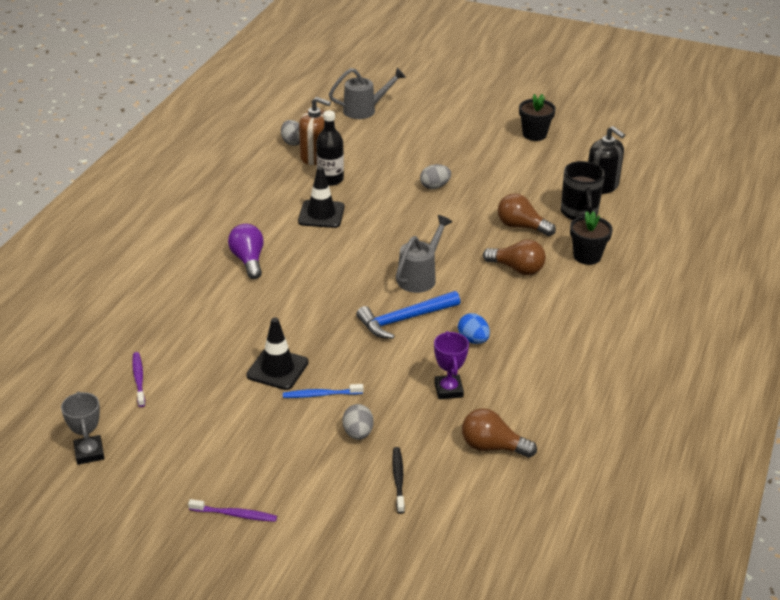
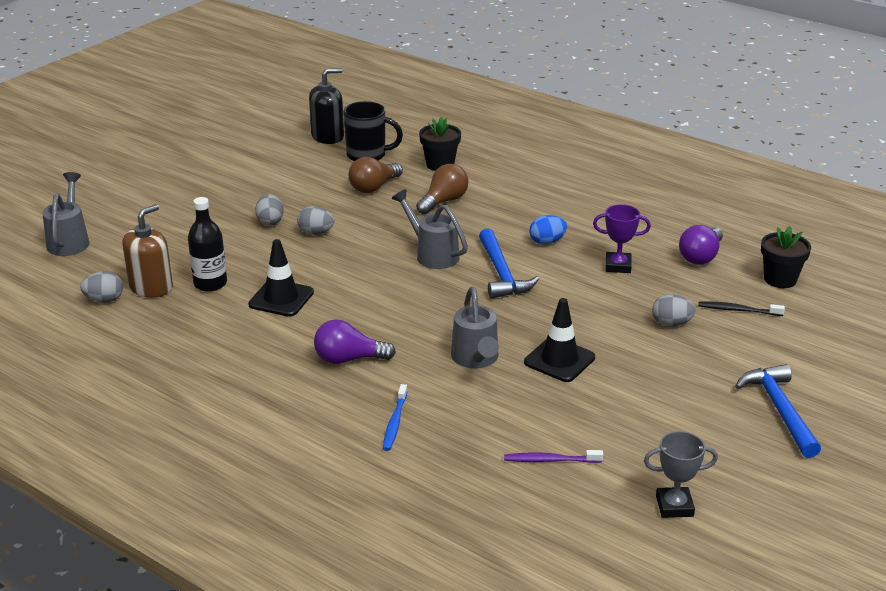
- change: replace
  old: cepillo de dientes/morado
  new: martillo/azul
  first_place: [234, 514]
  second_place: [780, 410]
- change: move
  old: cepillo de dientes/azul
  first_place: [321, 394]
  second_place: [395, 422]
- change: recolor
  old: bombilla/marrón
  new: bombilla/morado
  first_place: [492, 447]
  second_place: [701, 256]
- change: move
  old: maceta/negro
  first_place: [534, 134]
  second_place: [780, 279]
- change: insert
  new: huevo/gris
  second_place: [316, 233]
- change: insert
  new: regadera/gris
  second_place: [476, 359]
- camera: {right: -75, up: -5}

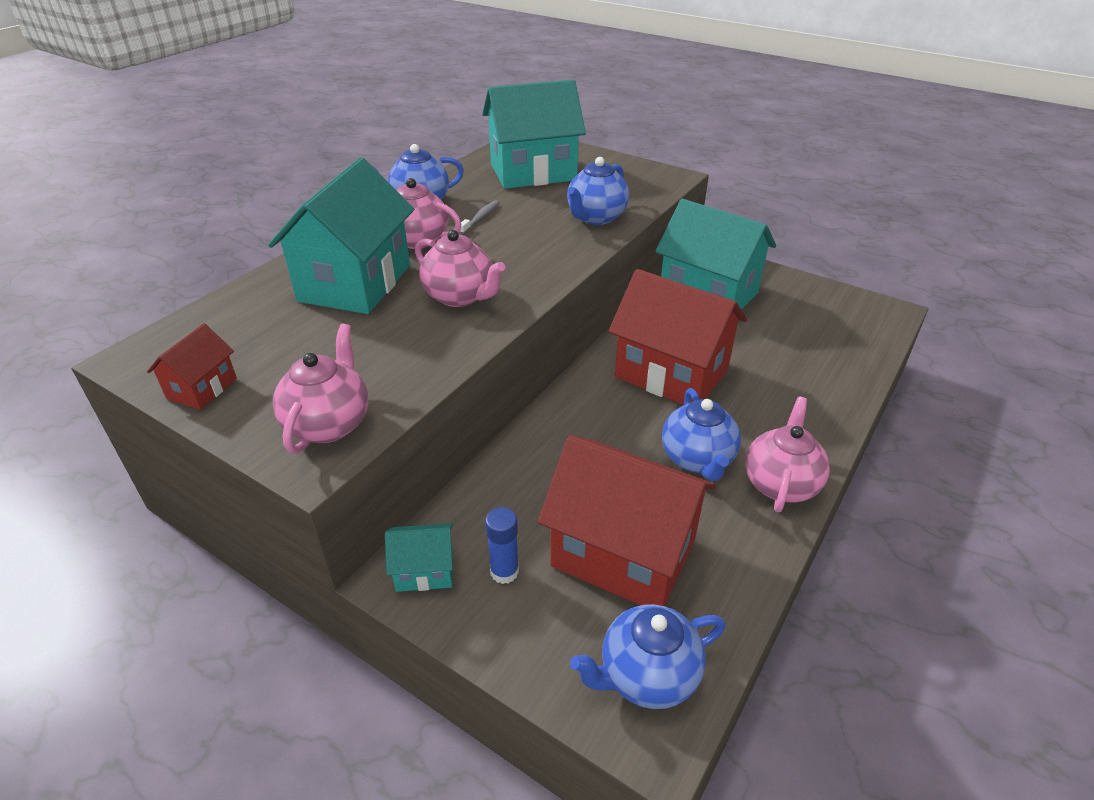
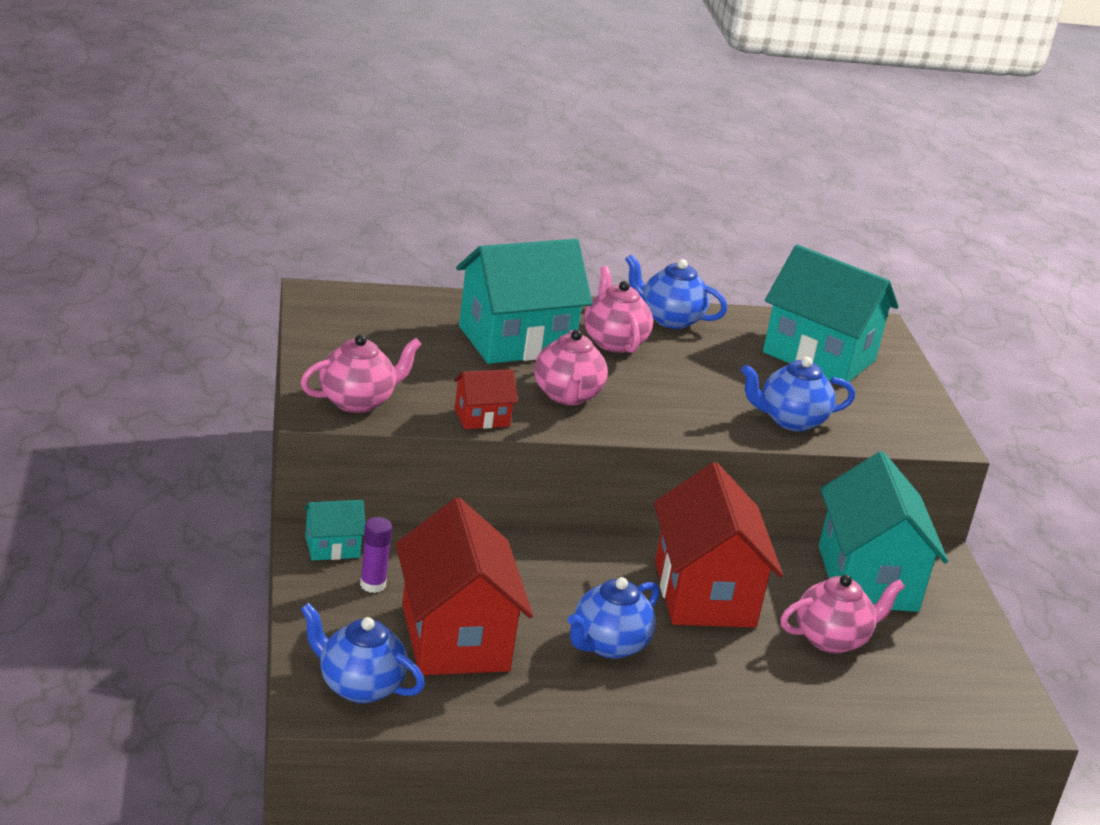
- change: move
  old: casa/rojo
  first_place: [202, 388]
  second_place: [482, 417]
- change: rotate
  old: casa/turquesa
  first_place: [424, 571]
  second_place: [332, 547]
  degrees: -60
- change: delete
  old: cepillo de dientes/gris
  first_place: [480, 218]
- change: recolor
  old: barra de pegamento/azul
  new: barra de pegamento/morado
  first_place: [504, 572]
  second_place: [373, 585]
- change: move
  old: tetera/rosa
  first_place: [780, 483]
  second_place: [832, 639]
- camera: {right: 45, up: -10}

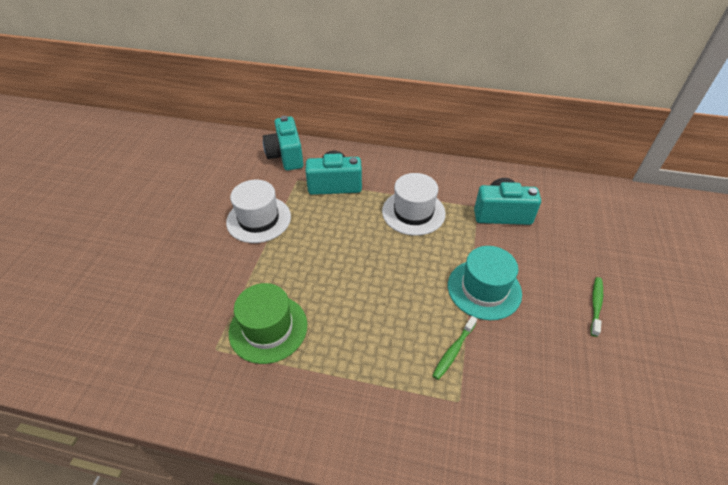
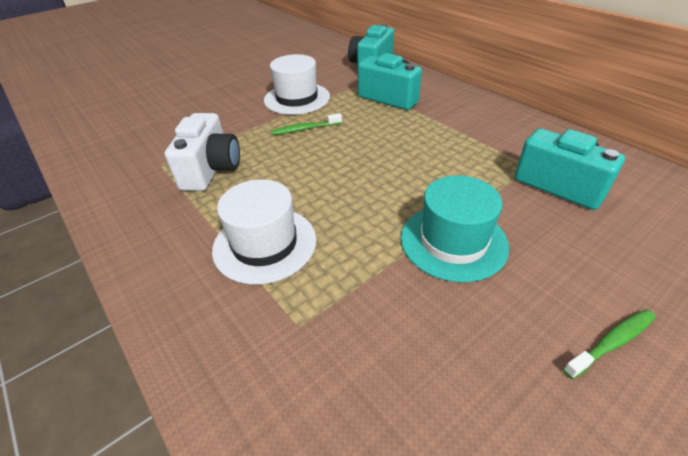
- change: replace
  old: sombrero/verde
  new: cámara/blanco
  first_place: [268, 328]
  second_place: [211, 170]
- change: move
  old: sombrero/blanco
  first_place: [413, 212]
  second_place: [265, 244]
- change: move
  old: cepillo de dientes/verde
  first_place: [453, 351]
  second_place: [305, 129]
- camera: {right: 40, up: -5}

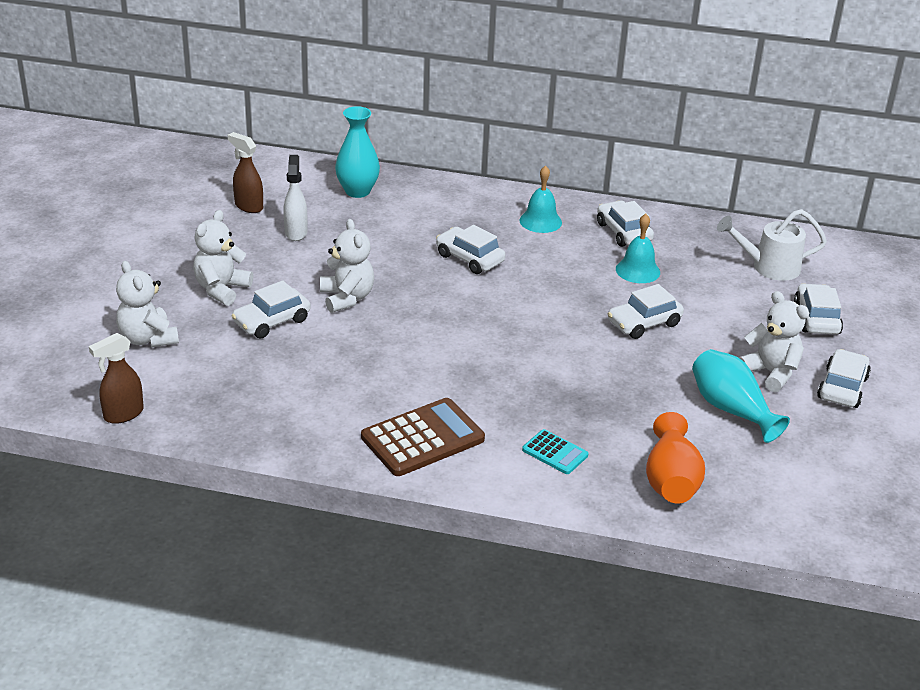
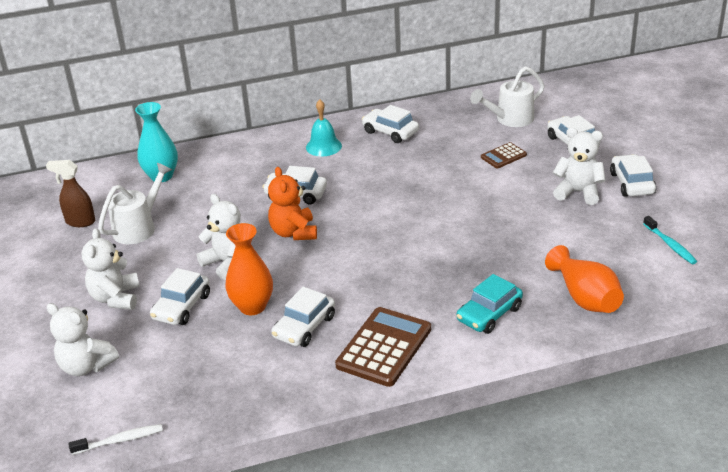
- change: replace
  old: pulverizador/marrón
  new: cepillo de dientes/blanco
  first_place: [123, 414]
  second_place: [120, 440]
- change: replace
  old: pulverizador/blanco
  new: regadera/blanco
  first_place: [296, 232]
  second_place: [139, 227]
- change: replace
  old: calculadora/turquesa
  new: coche/turquesa
  first_place: [555, 452]
  second_place: [489, 314]
- change: move
  old: coche/blanco
  first_place: [644, 323]
  second_place: [304, 327]
- change: delete
  old: campana/turquesa
  first_place: [637, 270]
- change: delete
  old: florero/turquesa
  first_place: [731, 409]
- change: insert
  new: florero/naranja
  second_place: [252, 306]
- change: insert
  new: osito/naranja
  second_place: [294, 232]
- change: insert
  new: calculadora/marrón
  second_place: [503, 156]
- change: insert
  new: cepillo de dientes/turquesa
  second_place: [670, 245]
- camera: {right: -25, up: 0}

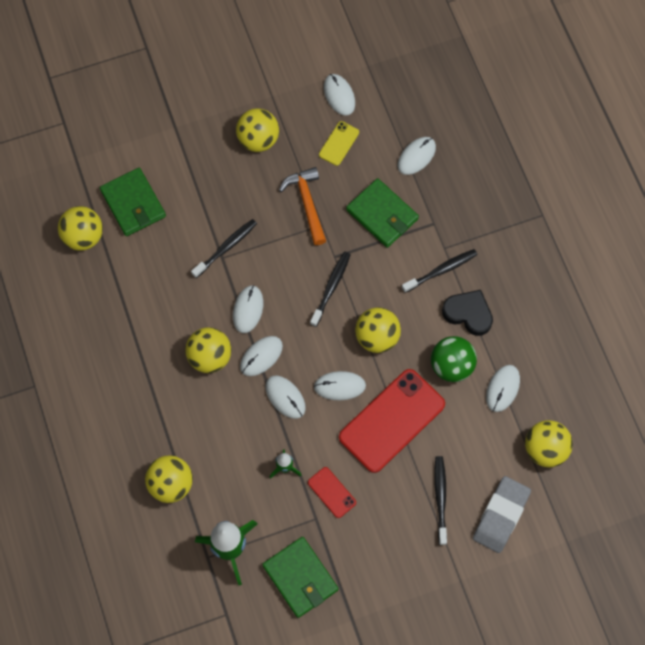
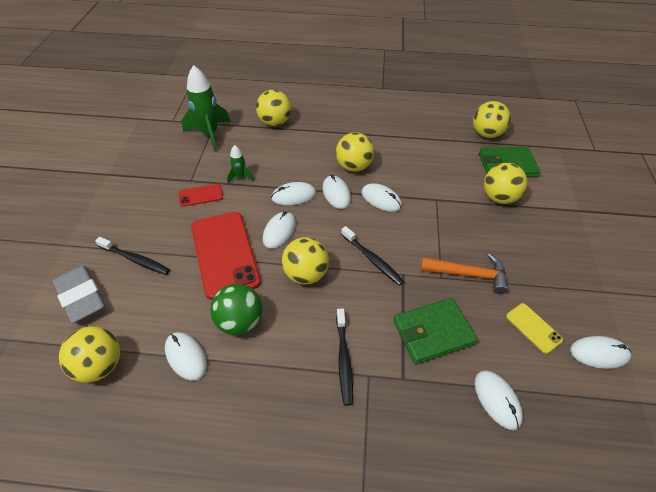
- change: delete
  old: cepillo de dientes/negro
  first_place: [226, 248]
- change: move
  old: pelota/amarillo
  first_place: [258, 140]
  second_place: [499, 197]
- change: delete
  old: cartera/verde
  first_place: [300, 578]
- change: delete
  old: corazón/negro
  first_place: [468, 313]
- camera: {right: 115, up: -20}

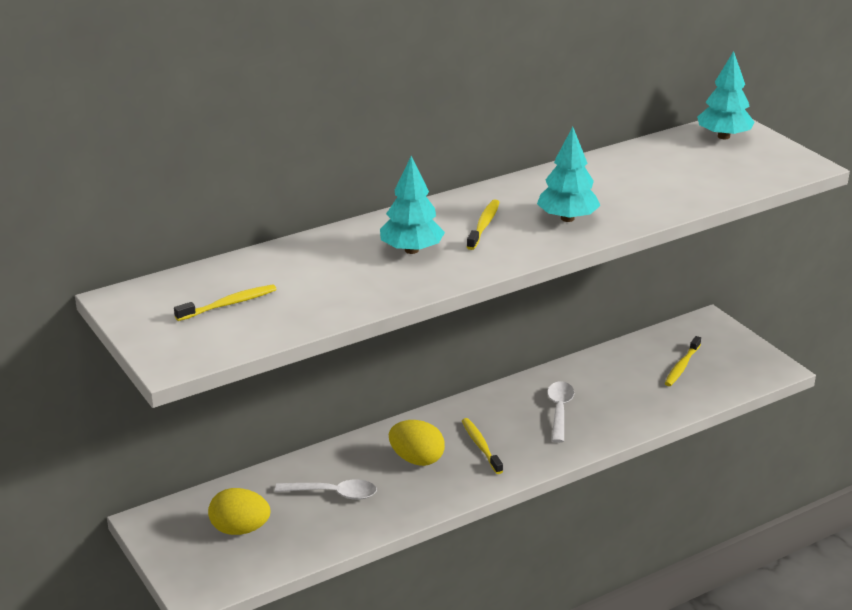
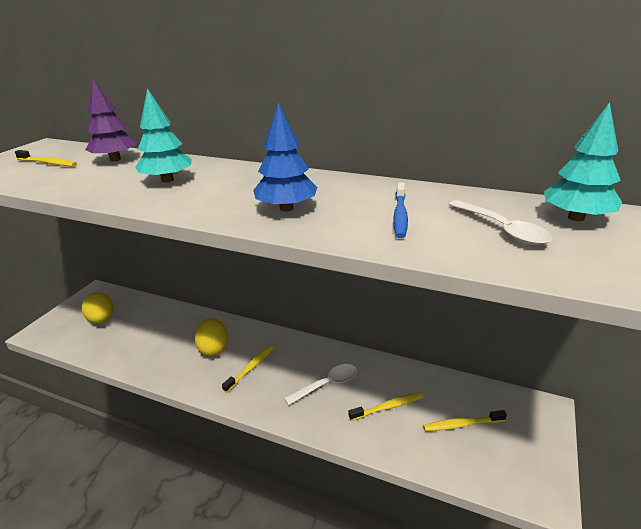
- change: move
  old: cuchara/blanco
  first_place: [333, 494]
  second_place: [502, 229]
- change: move
  old: cepillo de dientes/amarillo
  first_place: [484, 225]
  second_place: [388, 407]
- change: recolor
  old: árbol/turquesa
  new: árbol/azul
  first_place: [567, 218]
  second_place: [286, 208]
- change: insert
  new: árbol/morado
  second_place: [115, 159]
- change: insert
  new: cepillo de dientes/azul
  second_place: [400, 215]
- camera: {right: 55, up: 0}

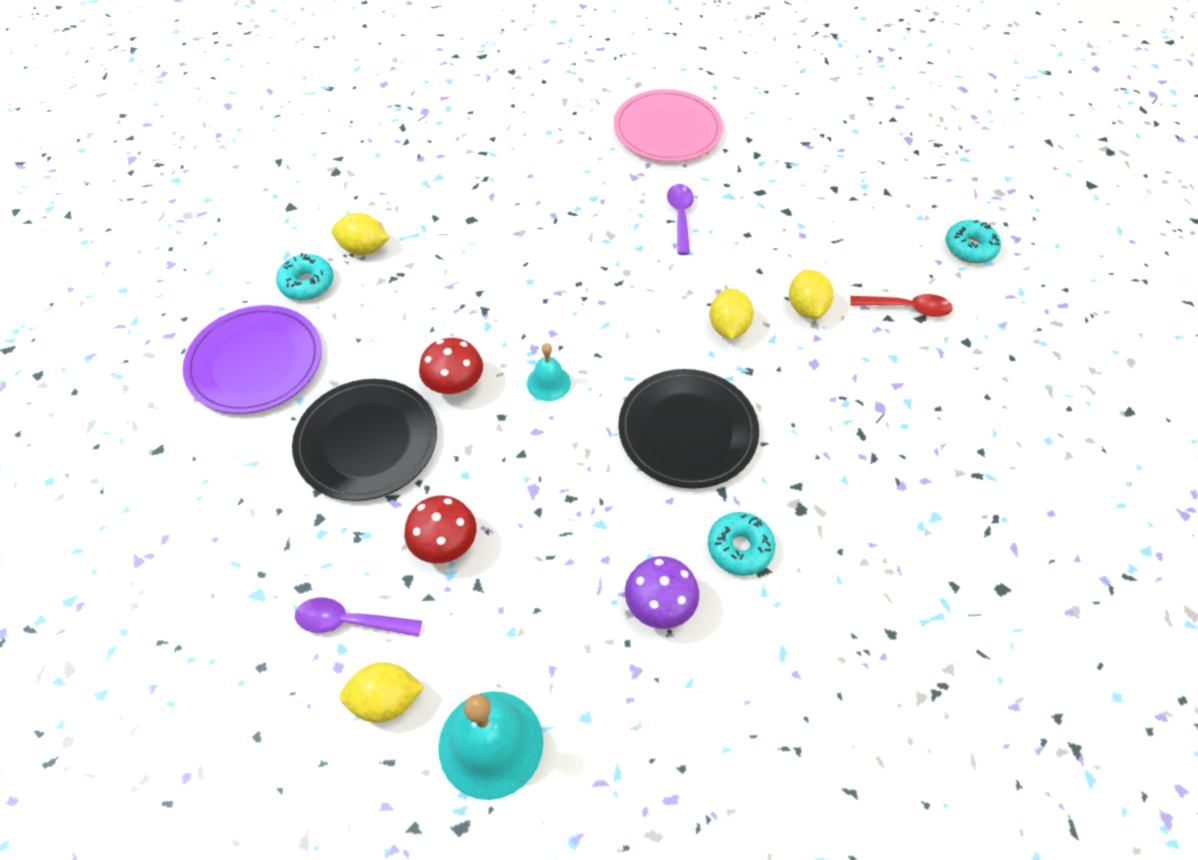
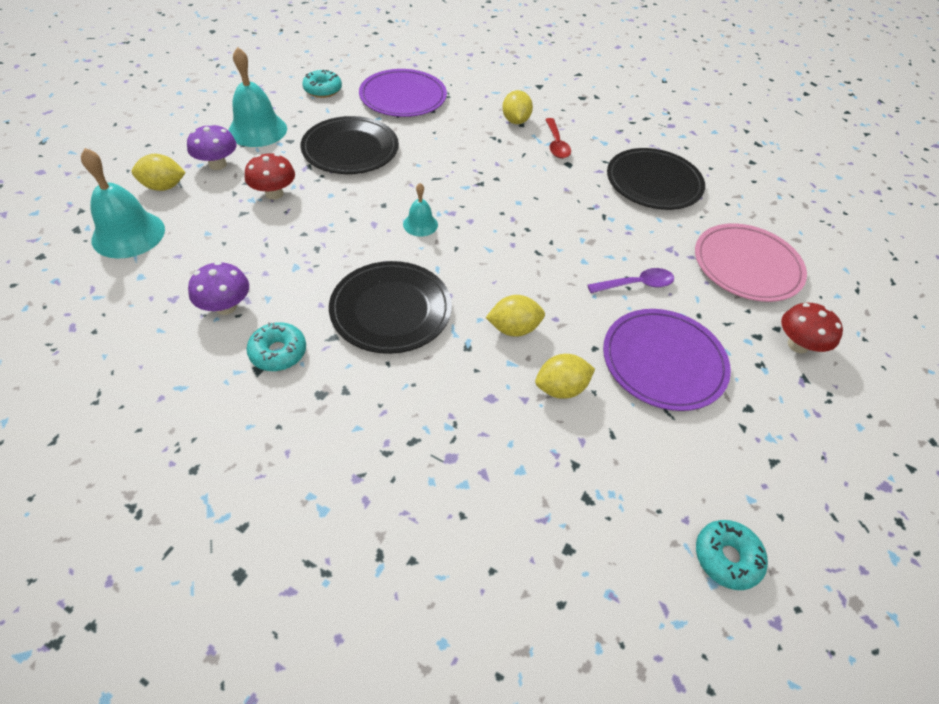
- change: move
  old: rosquilla/turquesa
  first_place: [307, 283]
  second_place: [323, 90]
- change: replace
  old: cuchara/morado
  new: seta/morado
  first_place: [350, 621]
  second_place: [217, 164]
- change: rotate
  old: limón/amarillo
  first_place: [386, 700]
  second_place: [164, 187]
  degrees: -75
- change: move
  old: seta/rojo
  first_place: [454, 384]
  second_place: [798, 345]
- change: move
  old: cuchara/rojo
  first_place: [906, 308]
  second_place: [556, 144]
- change: insert
  new: campana/turquesa
  second_place: [257, 130]
- change: insert
  new: plato/morado
  second_place: [663, 361]
- change: insert
  new: plato/negro
  second_place: [653, 182]
- camera: {right: 75, up: -5}

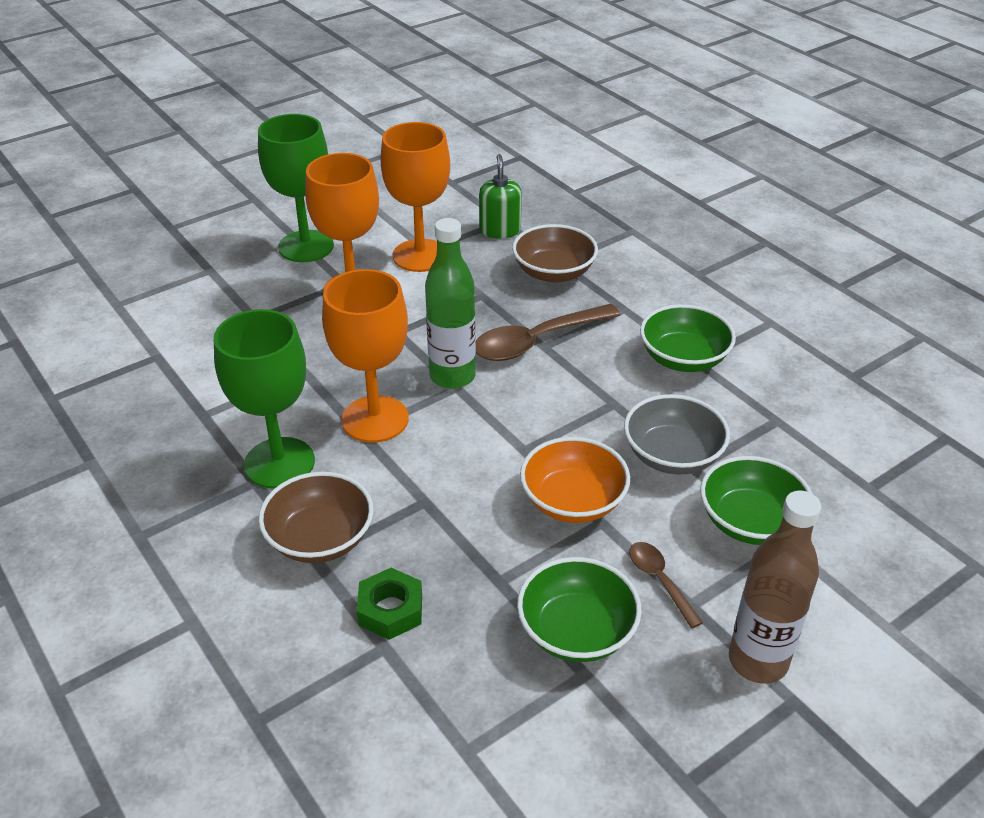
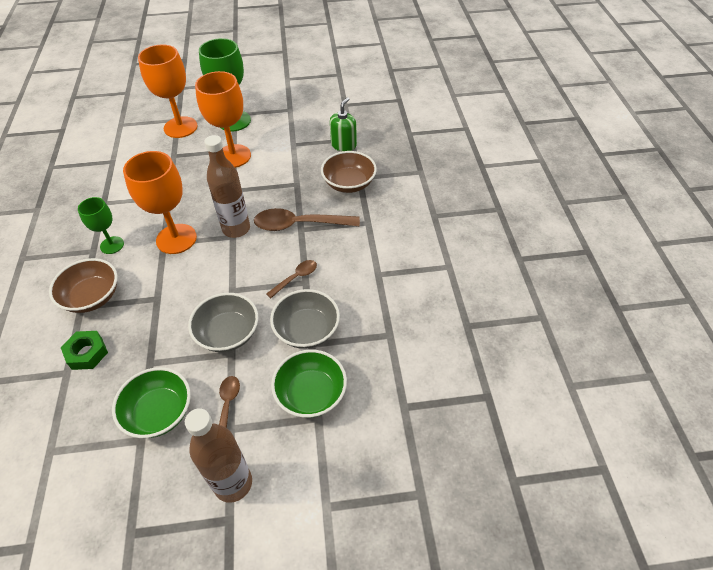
- change: resize
  old: copa/verde
  first_place: [279, 463]
  second_place: [112, 245]
  factor: 0.58
- change: move
  old: copa/naranja
  first_place: [420, 256]
  second_place: [180, 127]
- change: recolor
  old: botella/verde
  new: botella/marrón
  first_place: [452, 376]
  second_place: [236, 229]
- change: recolor
  old: cuenco/naranja
  new: cuenco/gris
  first_place: [573, 501]
  second_place: [228, 333]
- change: delete
  old: cuenco/verde
  first_place: [683, 358]
- change: insert
  new: cuchara/marrón
  second_place: [296, 278]
- camera: {right: 30, up: 10}

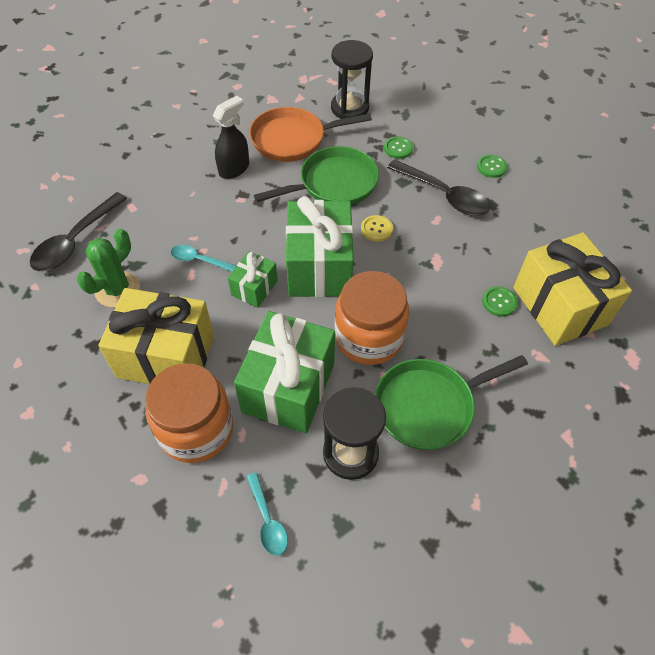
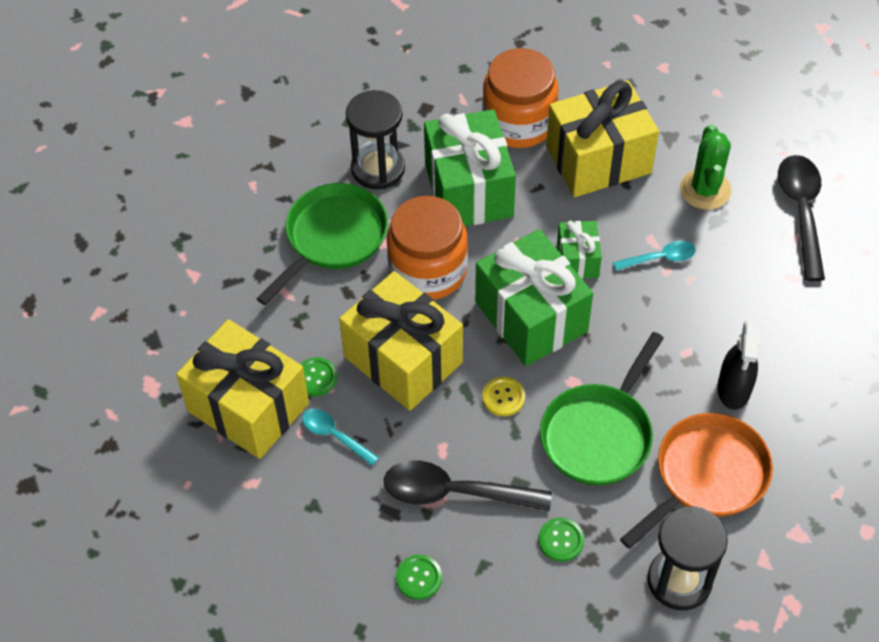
- change: move
  old: cuchara/turquesa
  first_place: [267, 520]
  second_place: [334, 435]
- change: insert
  new: regalo/amarillo
  second_place: [403, 359]
- camera: {right: 150, up: 0}

